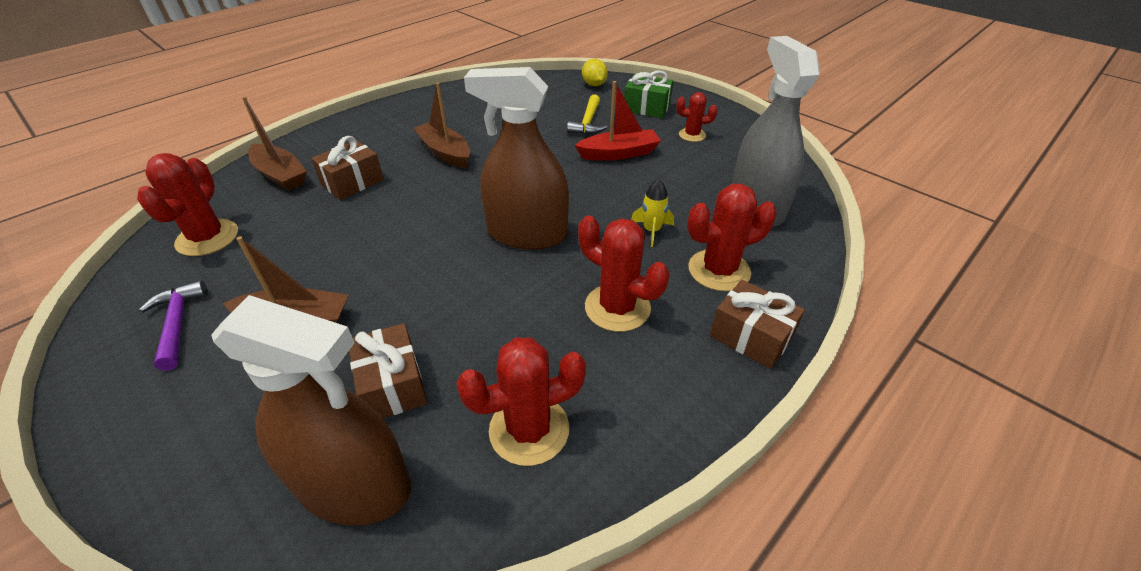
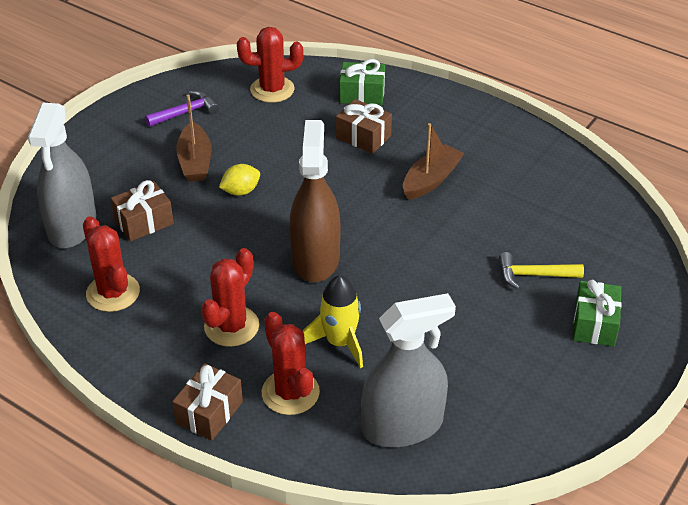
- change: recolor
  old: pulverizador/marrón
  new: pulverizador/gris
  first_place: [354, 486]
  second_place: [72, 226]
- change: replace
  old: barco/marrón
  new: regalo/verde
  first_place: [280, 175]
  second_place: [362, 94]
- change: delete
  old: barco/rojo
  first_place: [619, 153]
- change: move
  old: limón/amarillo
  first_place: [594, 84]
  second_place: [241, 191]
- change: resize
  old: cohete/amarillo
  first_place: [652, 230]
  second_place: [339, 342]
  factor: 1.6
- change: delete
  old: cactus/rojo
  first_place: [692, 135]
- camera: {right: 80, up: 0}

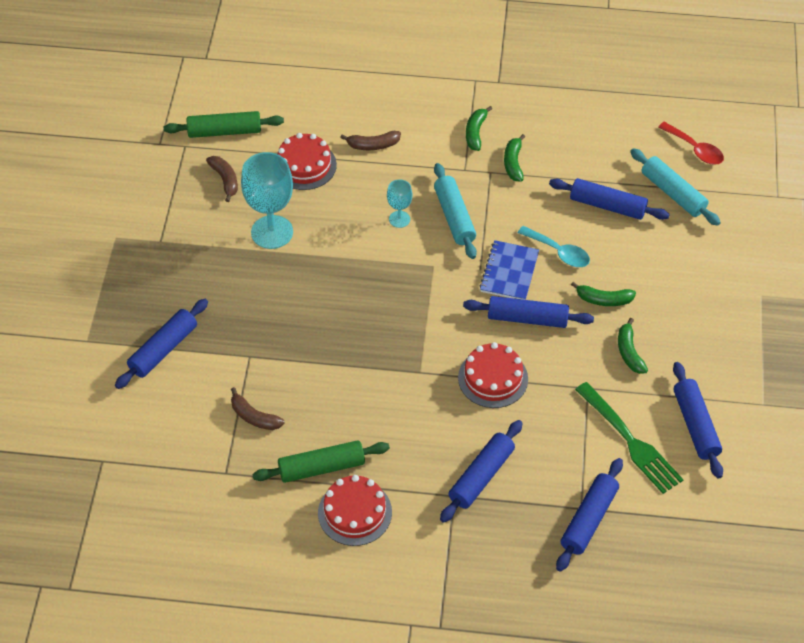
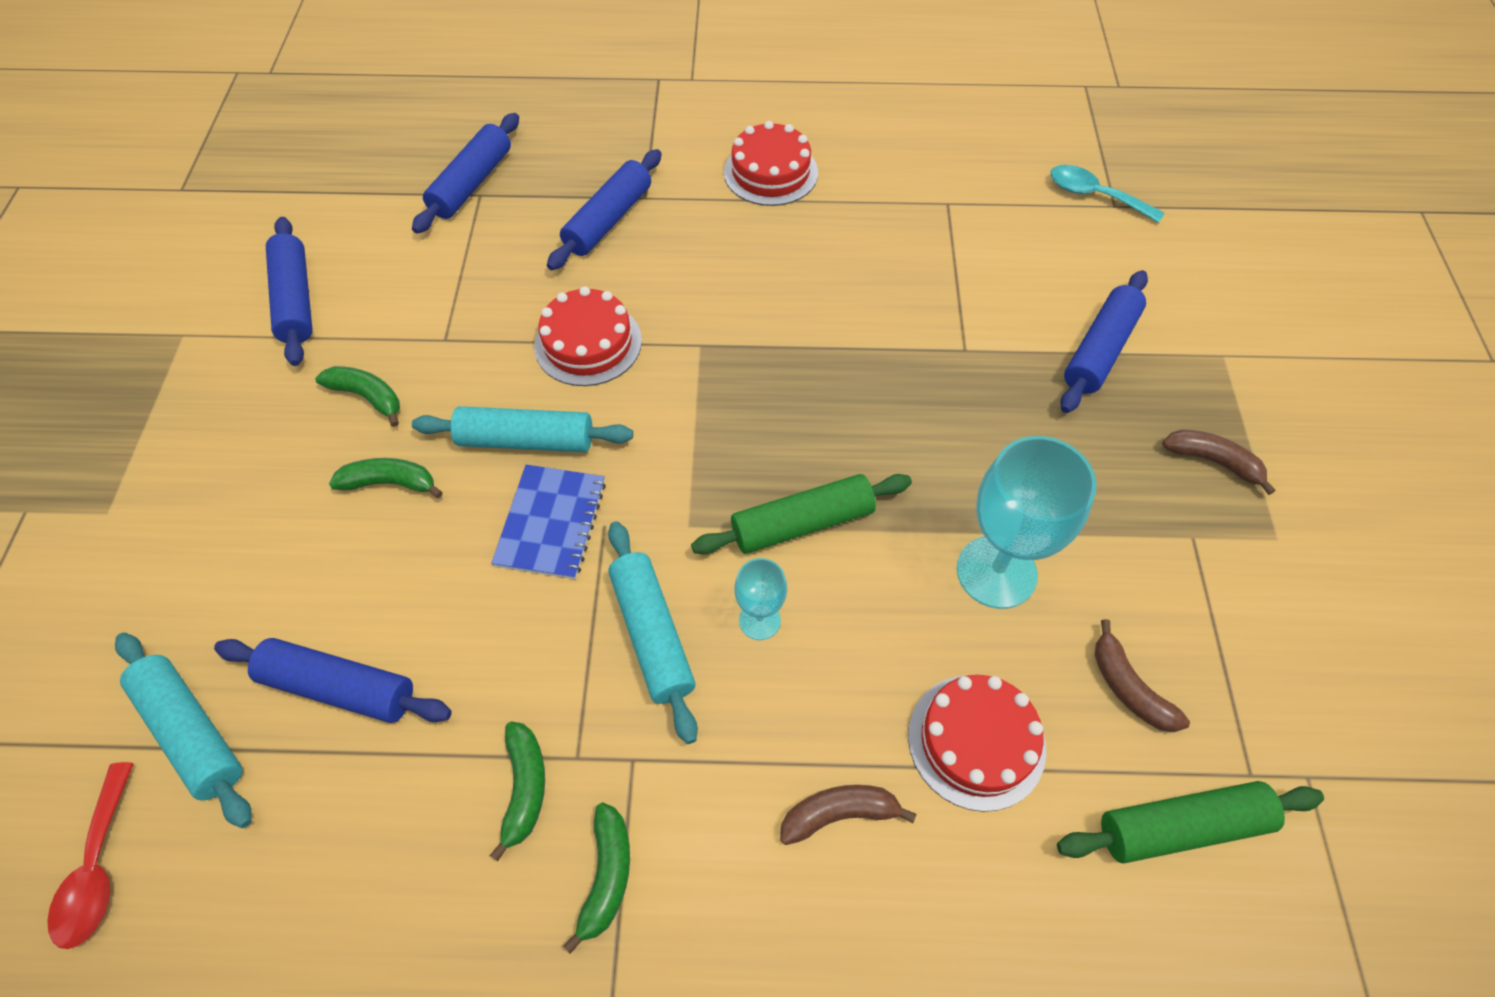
- change: move
  old: plátano/marrón
  first_place: [254, 417]
  second_place: [1213, 461]
- change: move
  old: rodillo/verde
  first_place: [321, 467]
  second_place: [802, 523]
- change: recolor
  old: rodillo/azul
  new: rodillo/turquesa
  first_place: [527, 318]
  second_place: [526, 440]
- change: move
  old: cuchara/turquesa
  first_place: [559, 252]
  second_place: [1094, 195]
- change: delete
  old: tenedor/verde
  first_place: [629, 440]
- change: rotate
  old: plátano/verde
  first_place: [629, 352]
  second_place: [367, 397]
  degrees: -45
- change: rotate
  old: cuchara/rojo
  first_place: [695, 149]
  second_place: [98, 868]
  degrees: -135
- camera: {right: 175, up: 5}

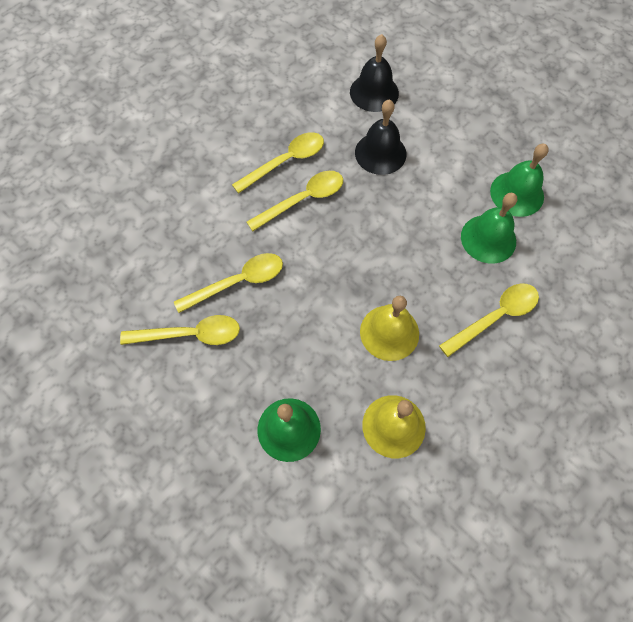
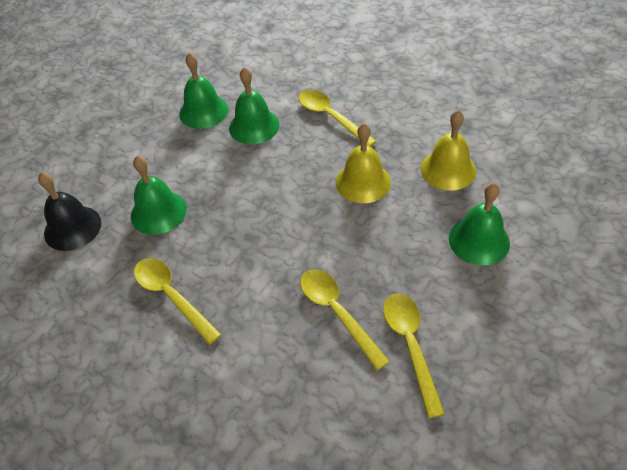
- change: delete
  old: cuchara/amarillo
  first_place: [303, 200]
- change: recolor
  old: campana/negro
  new: campana/verde
  first_place: [380, 153]
  second_place: [158, 212]
- camera: {right: -95, up: -15}

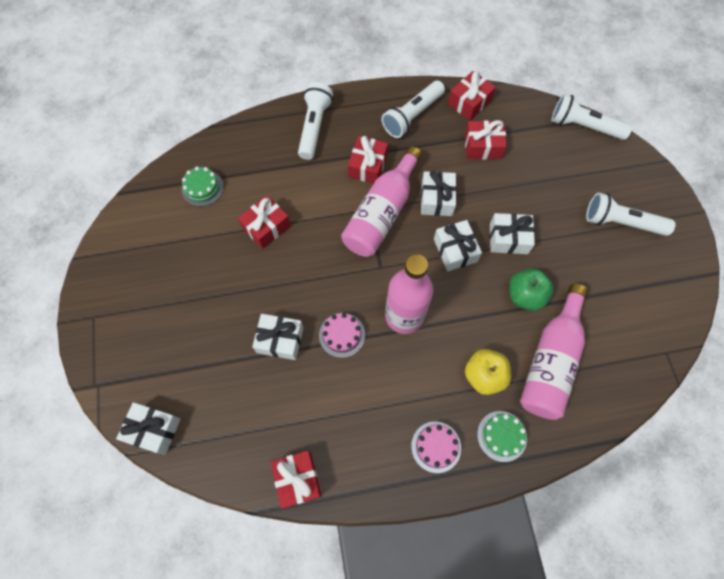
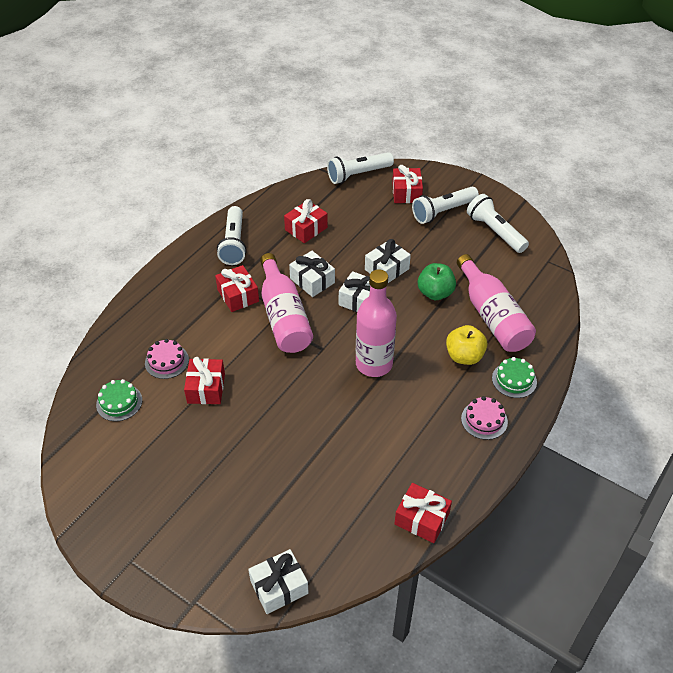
- change: delete
  old: regalo/blanco
  first_place: [280, 340]
- change: move
  old: lámpara de mano/blanco
  first_place: [314, 127]
  second_place: [495, 232]
- change: move
  old: tarta/rosa
  first_place: [342, 335]
  second_place: [166, 361]
- change: move
  old: regalo/rojo
  first_place: [469, 102]
  second_place: [406, 193]
- camera: {right: -45, up: -20}

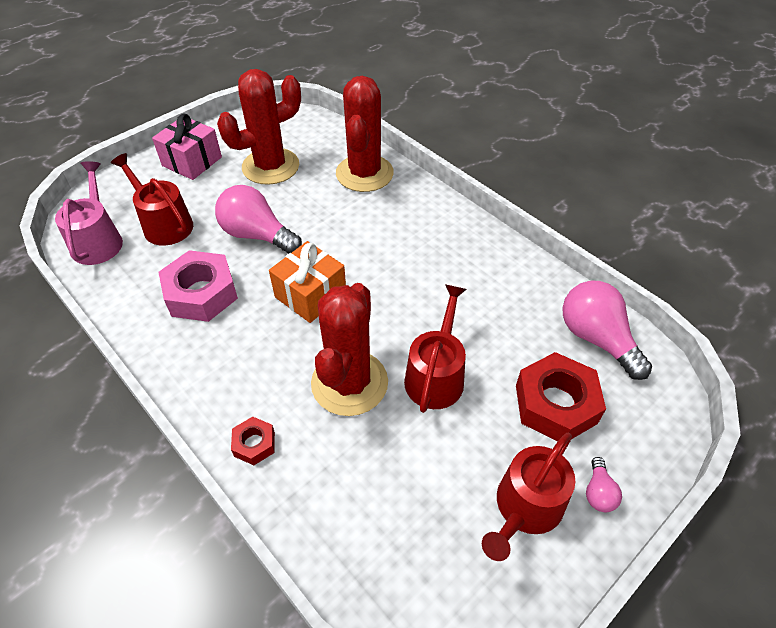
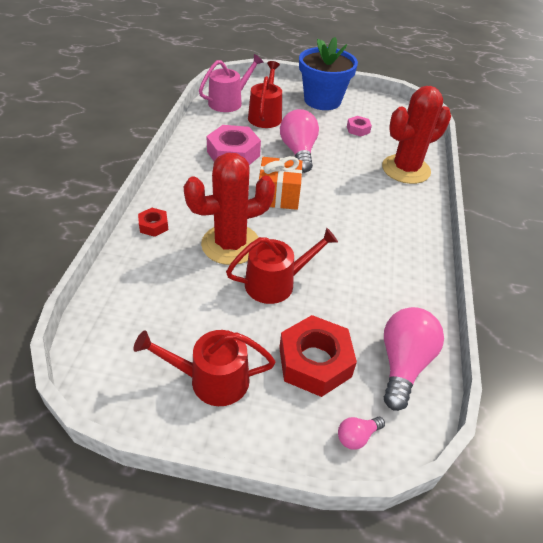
- change: replace
  old: regalo/rosa
  new: maceta/azul
  first_place: [192, 161]
  second_place: [322, 100]
- change: replace
  old: cactus/rojo
  new: tuerca/rosa
  first_place: [270, 166]
  second_place: [358, 129]
- change: move
  old: bombilla/rosa
  first_place: [598, 492]
  second_place: [357, 436]
- camera: {right: 50, up: -5}

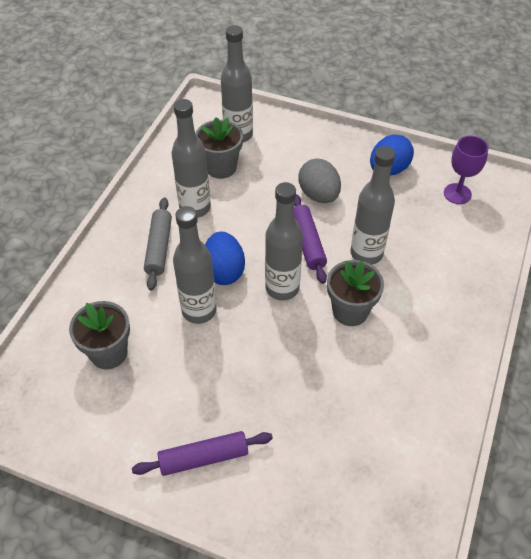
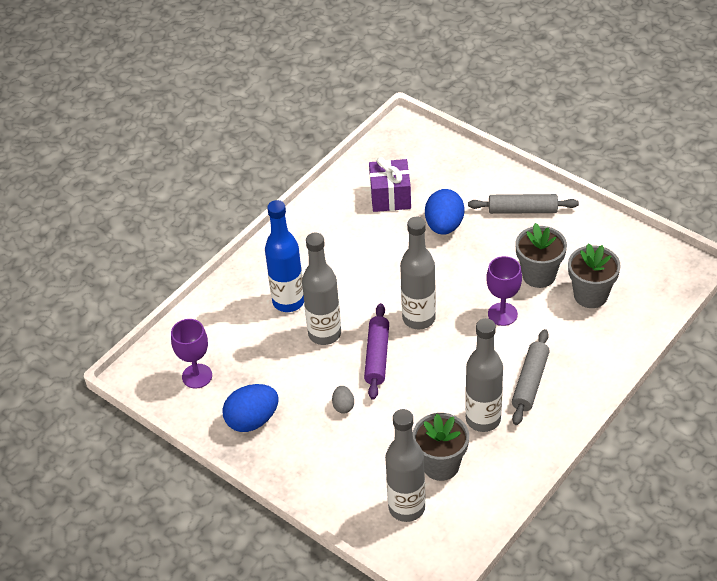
- change: recolor
  old: rodillo/morado
  new: rodillo/gris
  first_place: [204, 457]
  second_place: [522, 210]
- change: replace
  old: botella/gris
  new: copa/morado
  first_place: [199, 310]
  second_place: [502, 314]
- change: move
  old: huevo/azul
  first_place: [224, 271]
  second_place: [444, 226]
- change: resize
  old: huevo/gris
  first_place: [319, 195]
  second_place: [343, 406]
  factor: 0.51
- change: move
  old: maceta/gris
  first_place: [350, 311]
  second_place: [539, 275]
- change: insert
  new: botella/azul
  second_place: [288, 301]
- change: insert
  new: regalo/morado
  second_place: [390, 197]
- camera: {right: -160, up: -5}

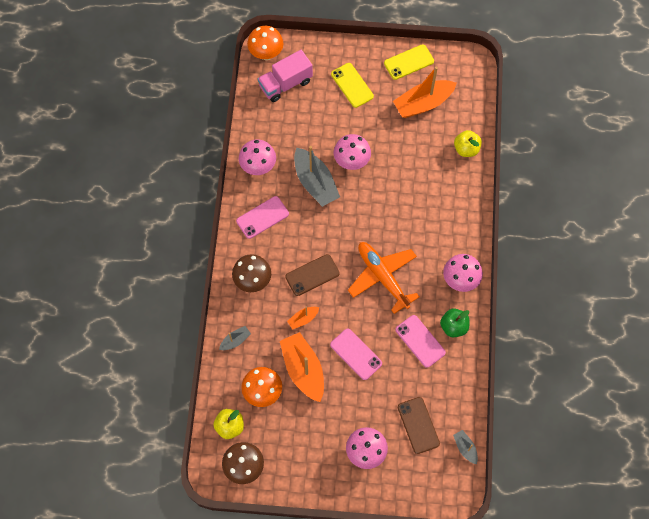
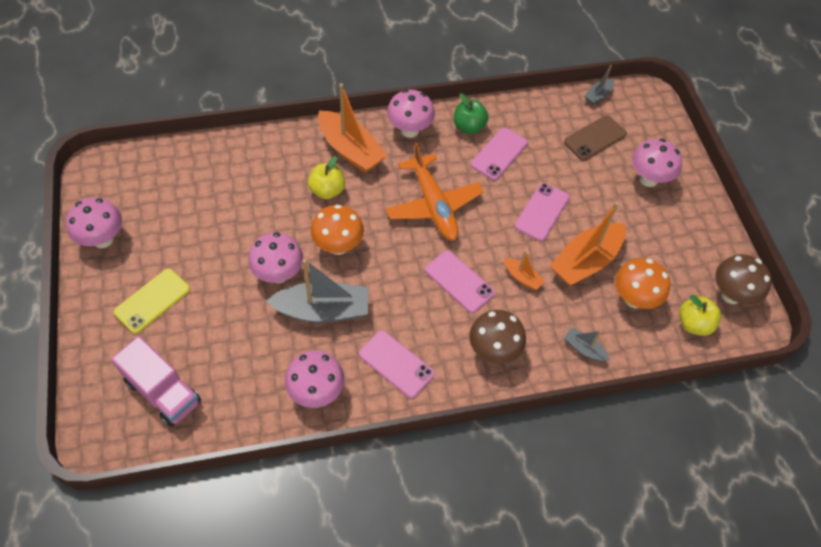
- change: move
  old: seta/naranja
  first_place: [266, 54]
  second_place: [338, 246]
- change: recolor
  old: móvil/marrón
  new: móvil/rosa
  first_place: [312, 275]
  second_place: [459, 281]
- change: rotate
  old: barco/gris
  first_place: [315, 183]
  second_place: [323, 310]
  degrees: 45
- change: rotate
  old: avión/naranja
  first_place: [382, 277]
  second_place: [433, 205]
  degrees: -60
- change: replace
  old: móvil/amarillo
  new: seta/rosa
  first_place: [408, 62]
  second_place: [103, 239]
- change: move
  old: barco/naranja
  first_place: [423, 103]
  second_place: [350, 150]
- change: move
  old: manzana/amarillo
  first_place: [466, 149]
  second_place: [327, 190]
- camera: {right: -110, up: -10}

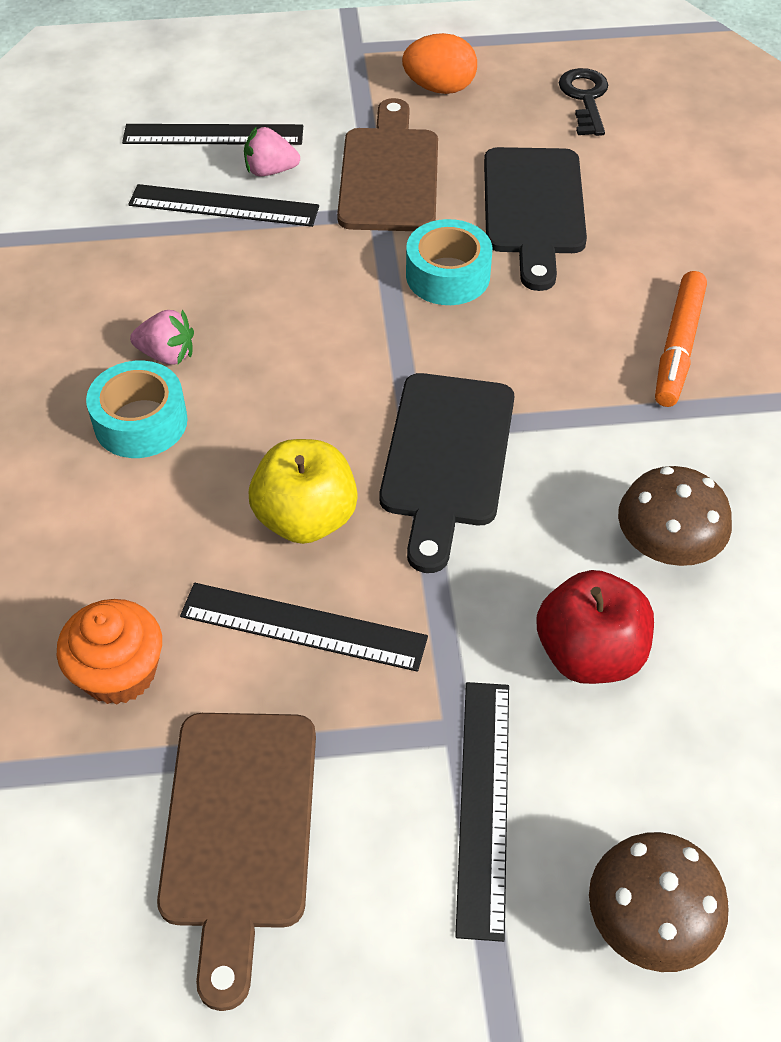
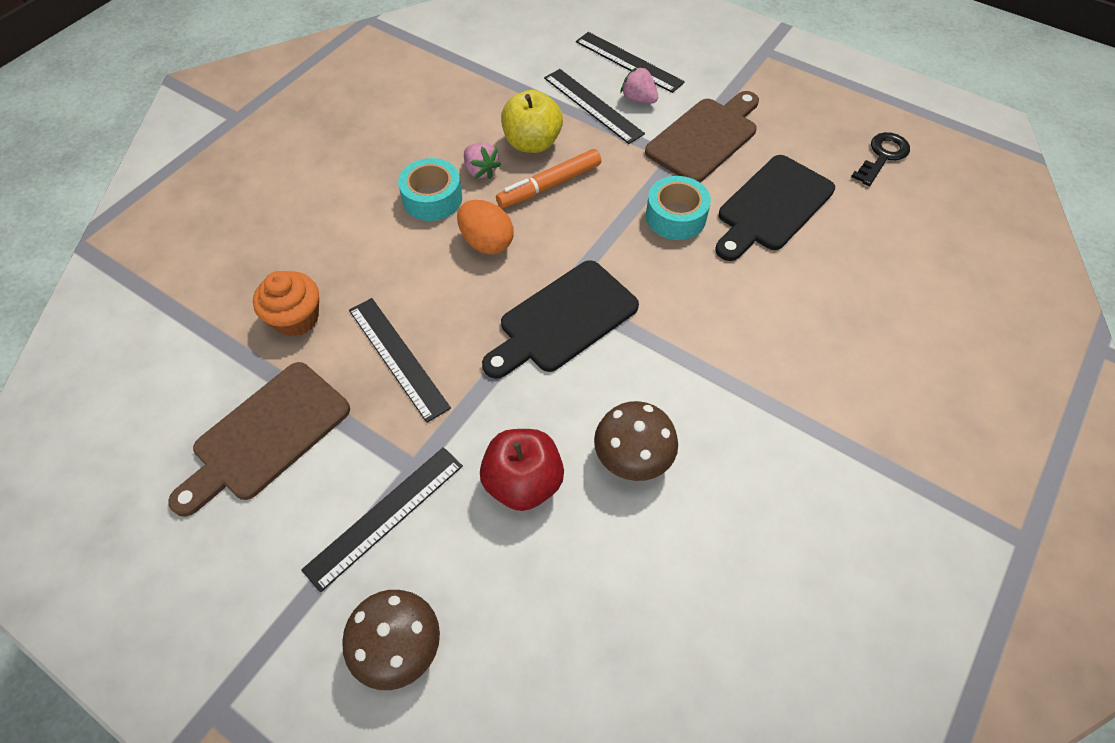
- change: move
  old: manzana/amarillo
  first_place: [306, 518]
  second_place: [532, 143]
- change: move
  old: huevo/naranja
  first_place: [439, 88]
  second_place: [486, 242]
- change: move
  old: rotulador/naranja
  first_place: [678, 347]
  second_place: [549, 185]
- camera: {right: 40, up: 5}

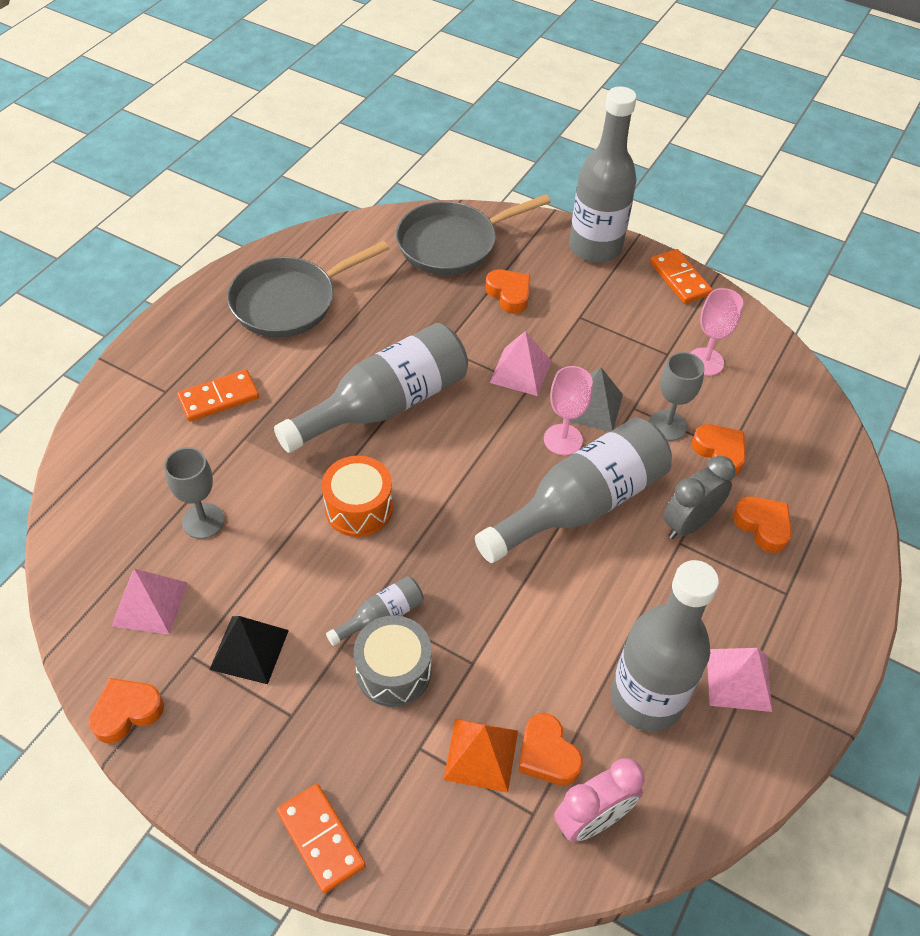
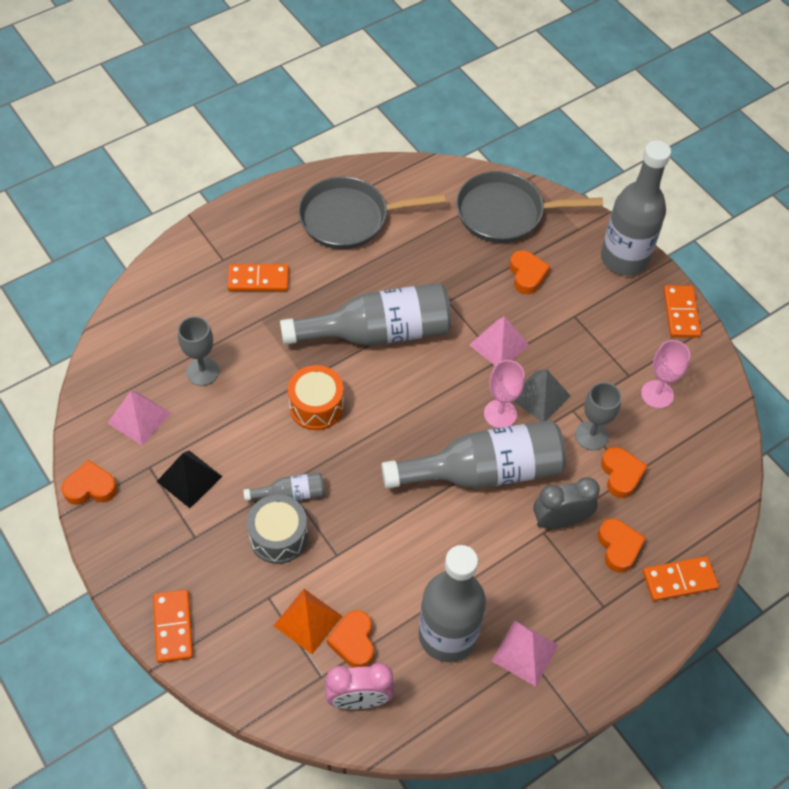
- change: insert
  new: ficha de dominó/naranja
  second_place: [679, 580]
- camera: {right: 25, up: 5}

